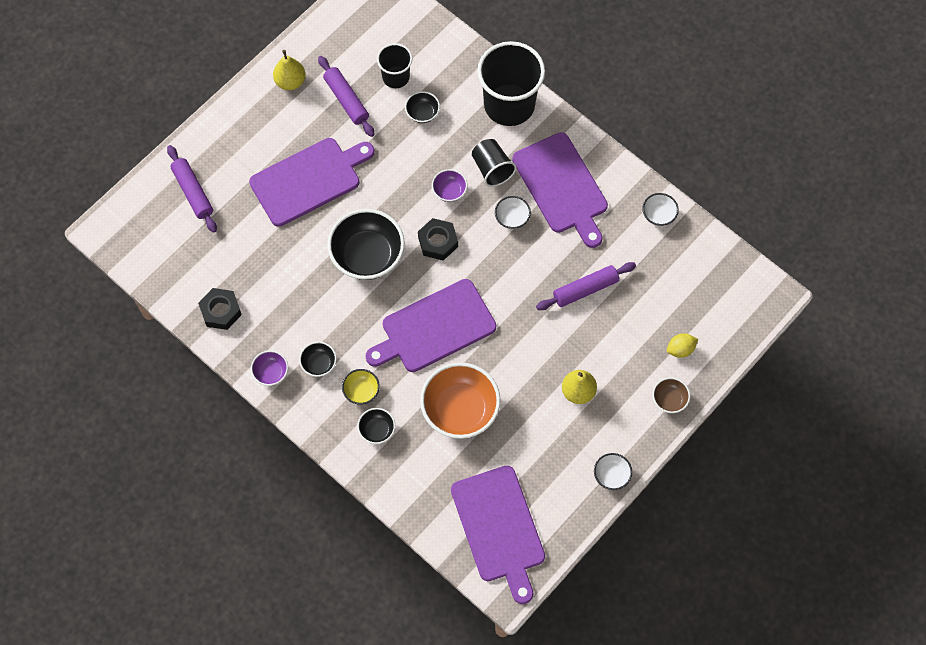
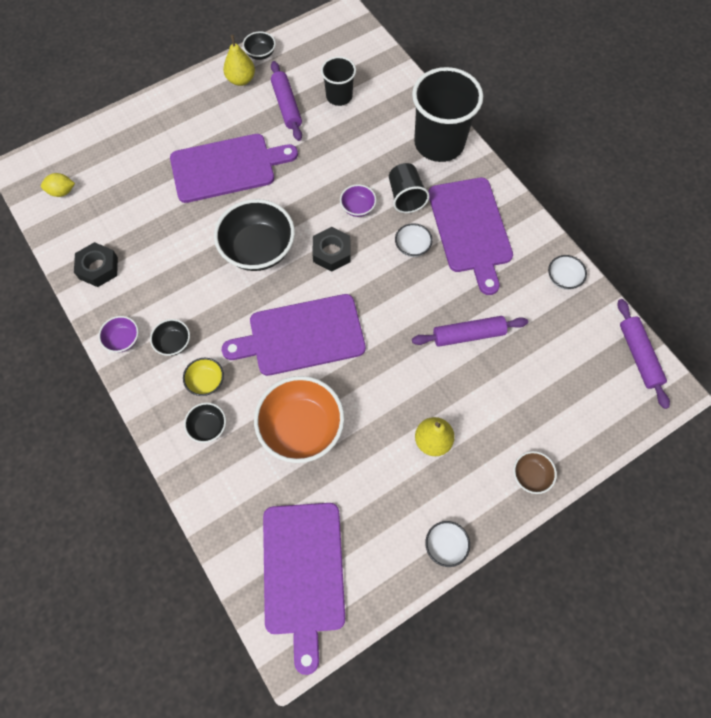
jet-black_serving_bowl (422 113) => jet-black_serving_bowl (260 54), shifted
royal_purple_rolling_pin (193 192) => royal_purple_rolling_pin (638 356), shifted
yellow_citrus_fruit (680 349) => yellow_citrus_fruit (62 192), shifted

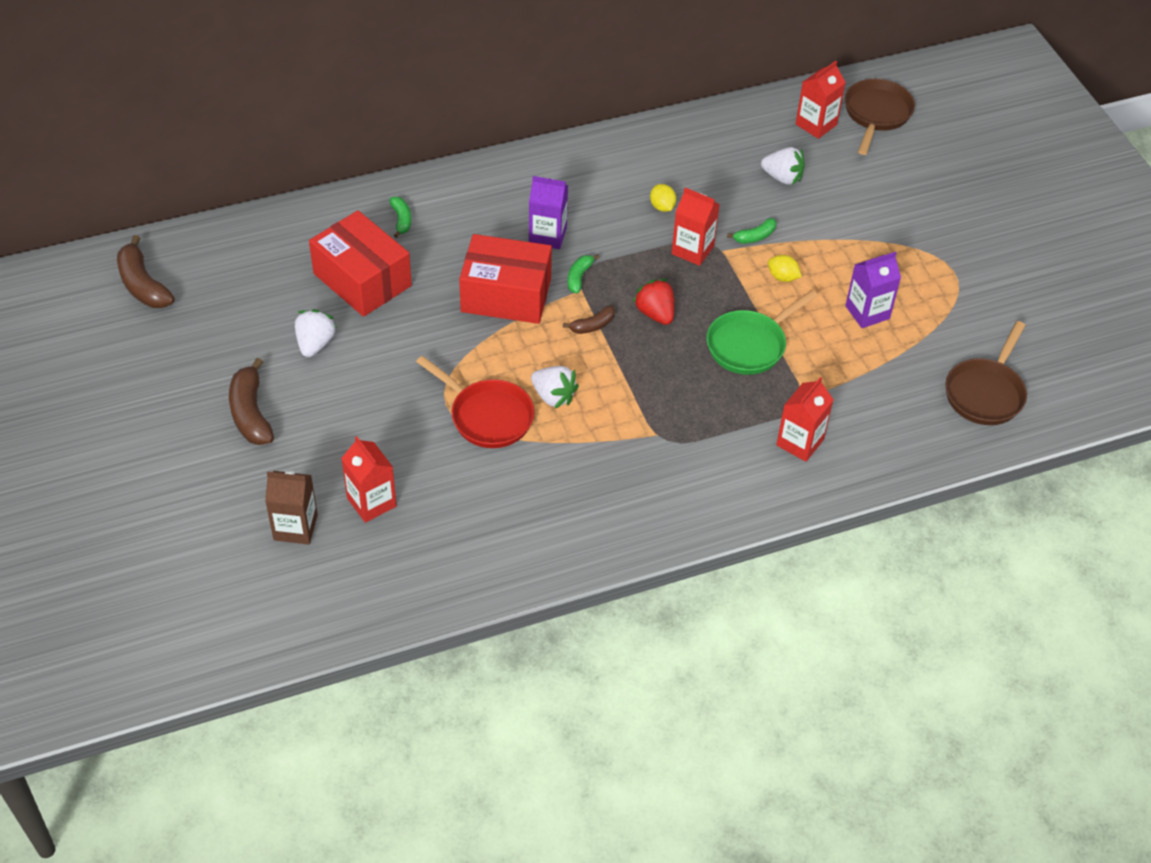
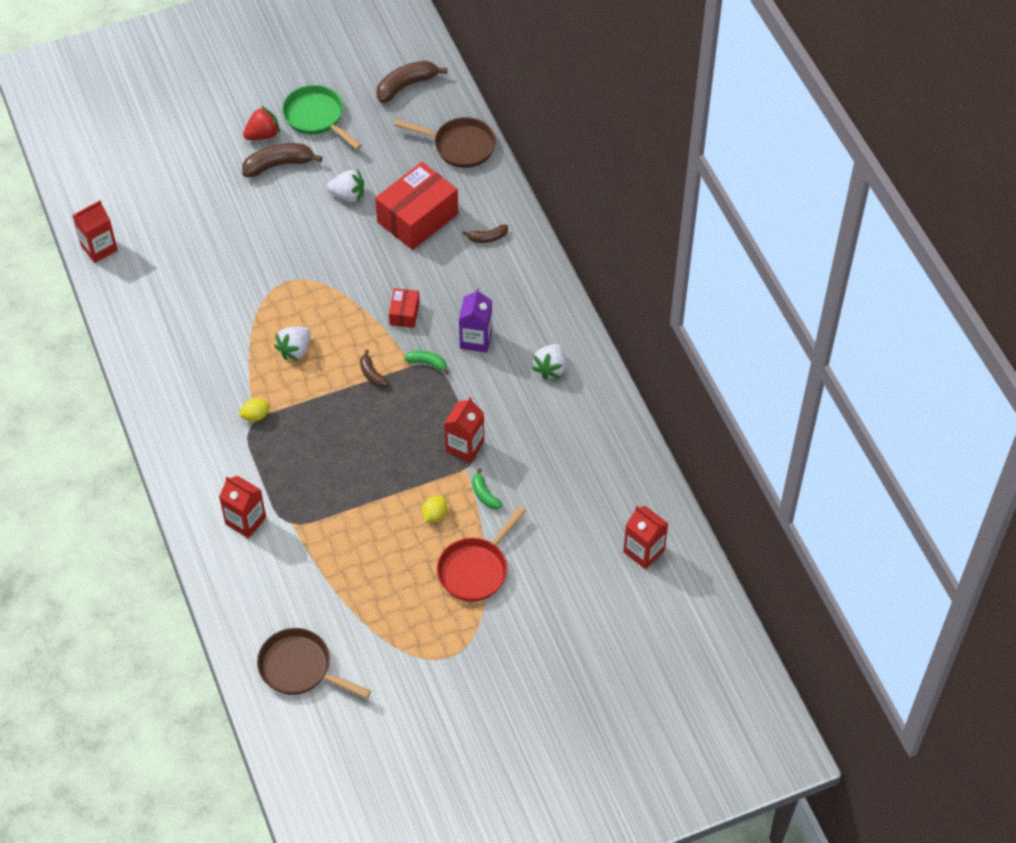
russet_skillet (876 114) => russet_skillet (460 146), shifted
white_strawberry (782 177) => white_strawberry (550 368), shifted
yellow_citrus_fruit (662 207) => yellow_citrus_fruit (255 416), shifted
emerald_banana (401 220) => russet_banana (487 237)
crimson_parcel (506 295) => crimson_parcel (404 313), x0.48
royal_purple_carton (867 312) => nothing
crimson_strawberry (655 313) => crimson_strawberry (263 135), shifted
emerald_skillet (750 345) => emerald_skillet (317 117), shifted
crimson_skillet (487 416) => crimson_skillet (476 569), shifted
crimson_carton (371 502) => crimson_carton (99 248), shifted
russet_carton (295 527) => nothing

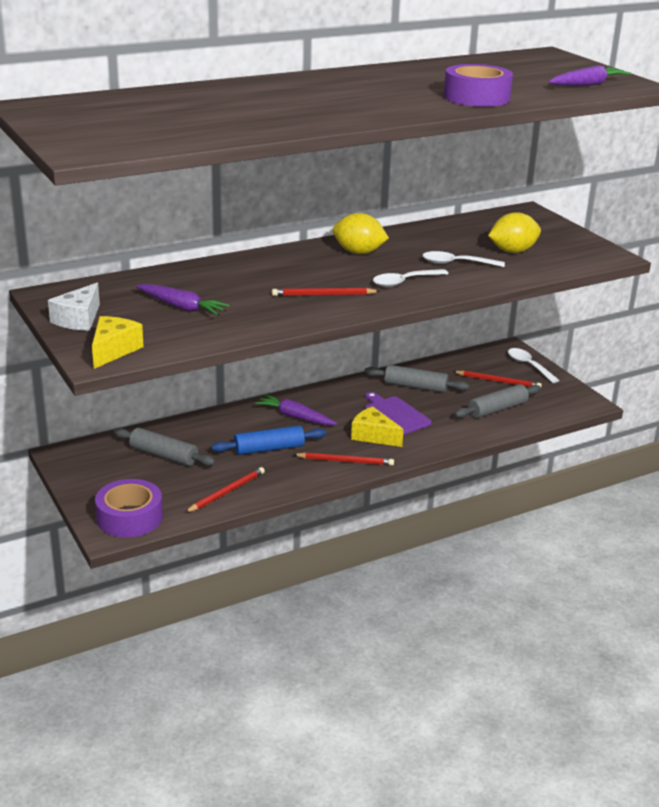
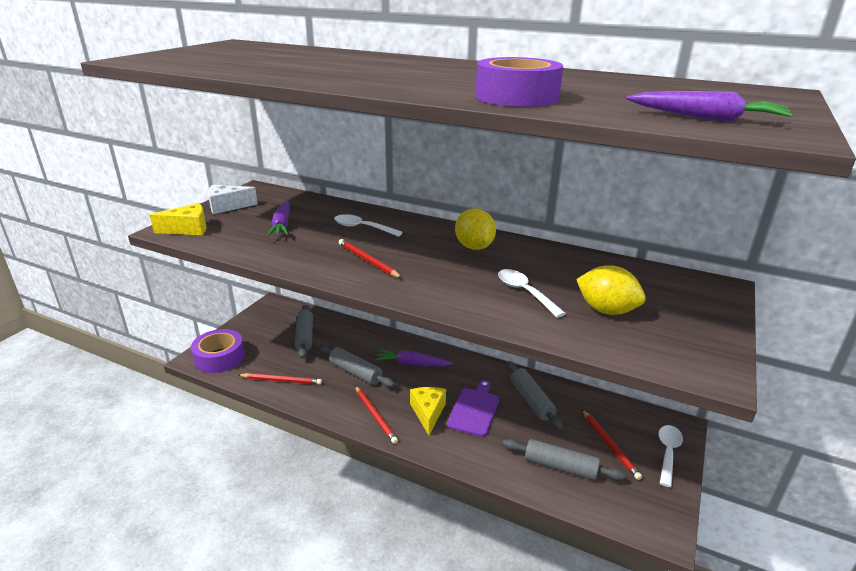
white_teaspoon (404 282) => white_teaspoon (362 228), shifted
royal_purple_root_vegetable (295 417) => royal_purple_root_vegetable (412 364), 75 degrees counterclockwise
cobalt_rolling_pin (269 449) => gray_rolling_pin (355 372)

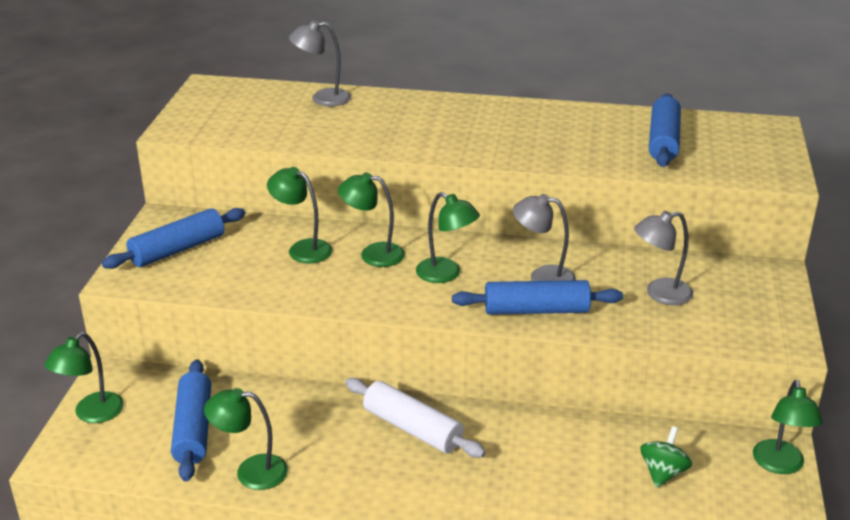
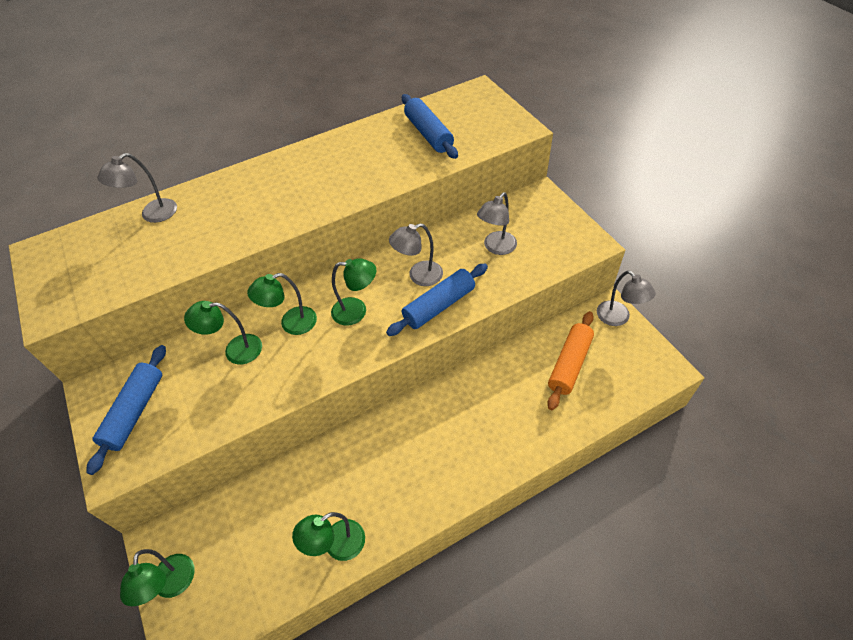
cobalt_rolling_pin (193 429) => nothing
white_rolling_pin (412 428) => nothing
emerald_reading_lamp (779 465) => gray_reading_lamp (618 318)
emerald_whirligig (663 472) => orange-coloured_rolling_pin (569 364)

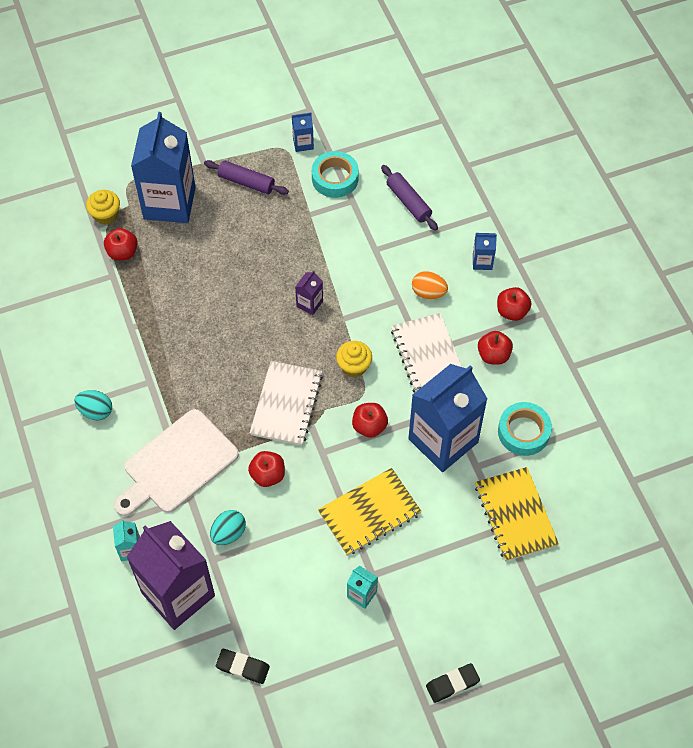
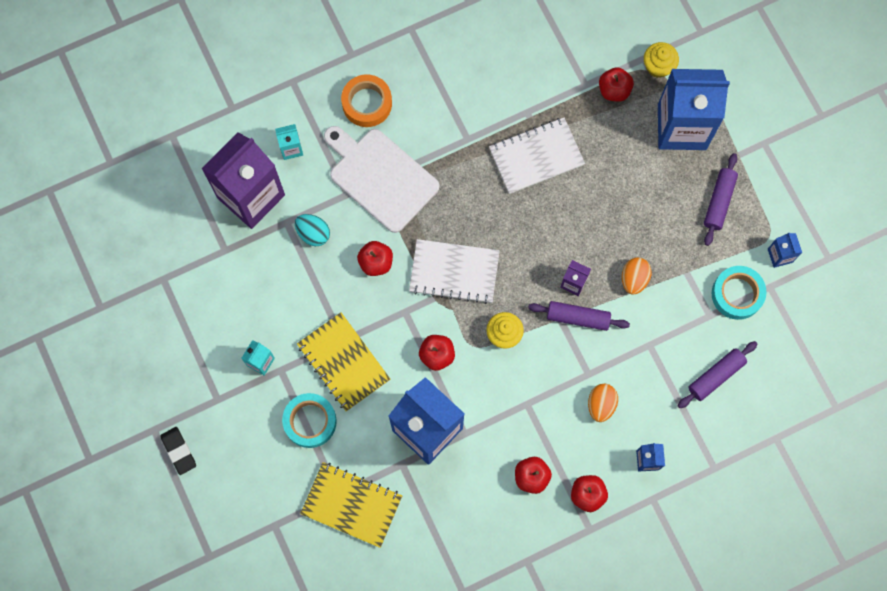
white_notepad (428 356) => white_notepad (536 157), shifted
turquoise_toy_egg (96 411) => nothing
turquoise_sticky_tape (523 432) => turquoise_sticky_tape (310 421), shifted
yellow_notepad (515 515) => yellow_notepad (351 505), 45 degrees clockwise
jet-black_gum_eraser (243 667) => nothing
nothing => orange-coloured_sticky_tape (367 103)
nothing => orange-coloured_toy_egg (634 279)
nothing => royal_purple_rolling_pin (578 317)

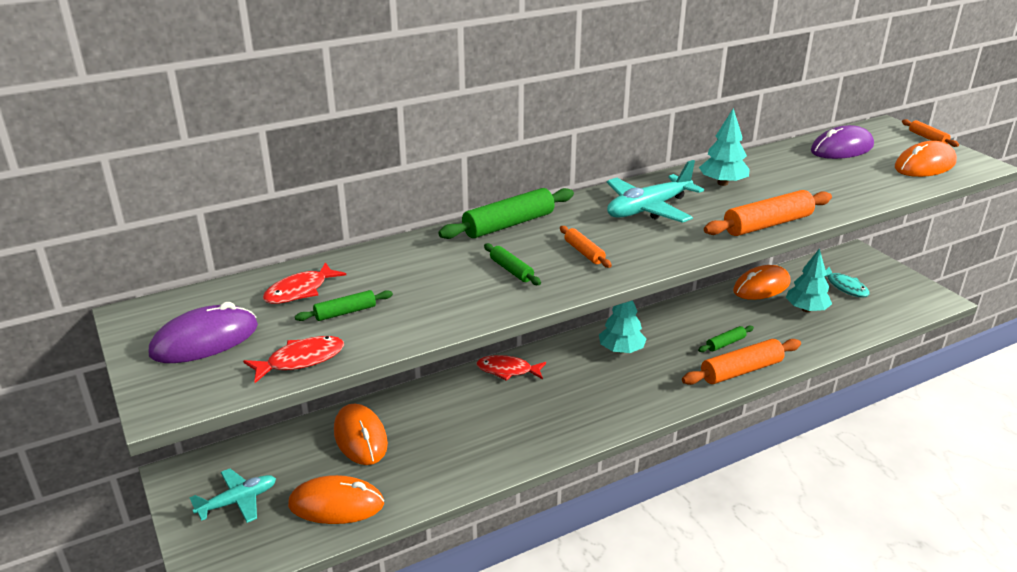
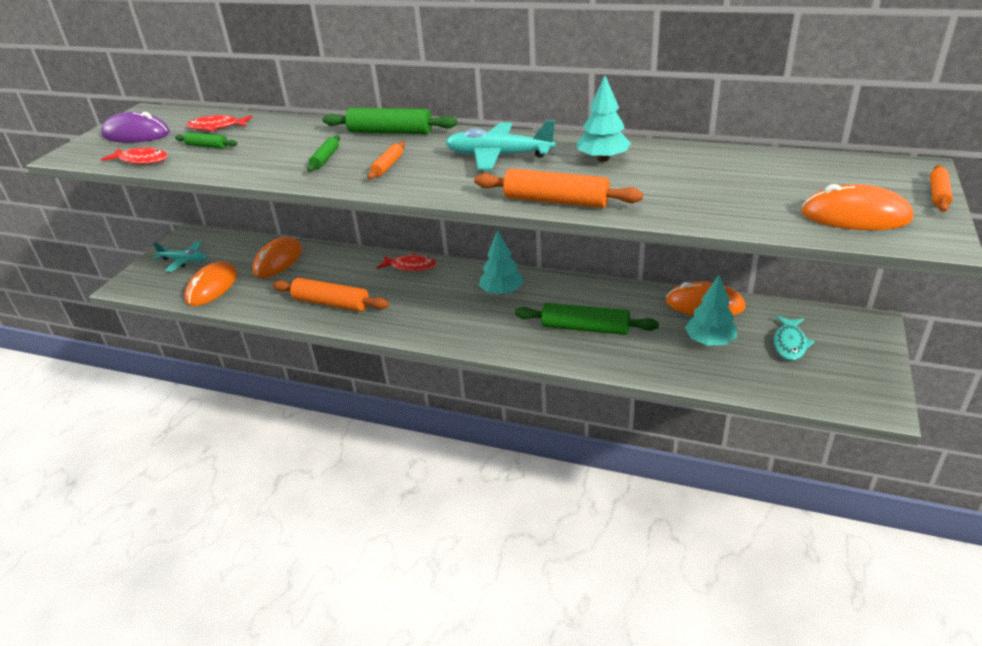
royal_purple_computer_mouse (842 149) => nothing
emerald_rolling_pin (725 343) => emerald_rolling_pin (585 328), x1.87
orange-coloured_rolling_pin (741 371) => orange-coloured_rolling_pin (331 303), shifted
crimson_fish (507 370) => crimson_fish (411 266), 135 degrees clockwise
orange-coloured_computer_mouse (336 504) => orange-coloured_computer_mouse (212 287), 60 degrees clockwise

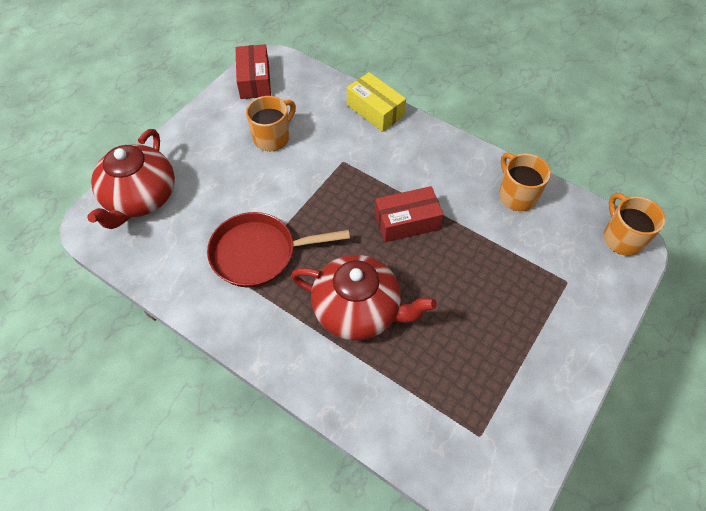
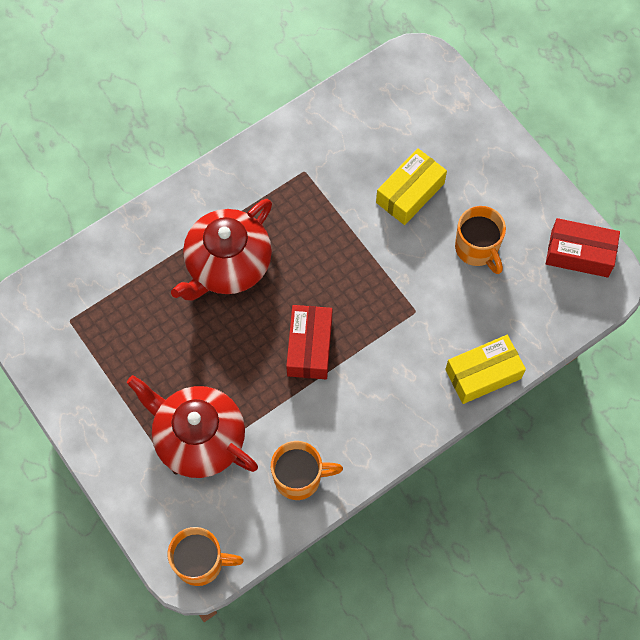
crimson_china_teapot (140 198) => crimson_china_teapot (198 438), shifted
crimson_skillet (259 253) => nothing
nothing => yellow_parcel (410 193)

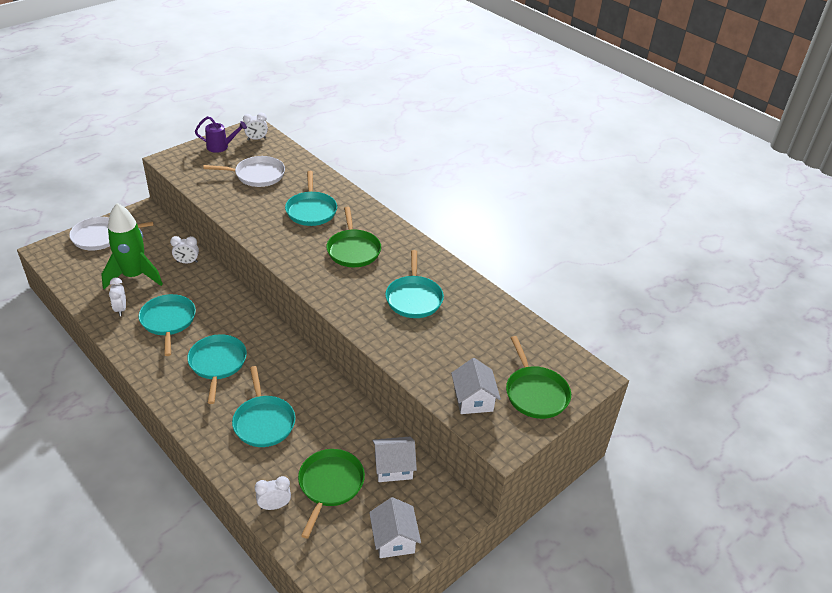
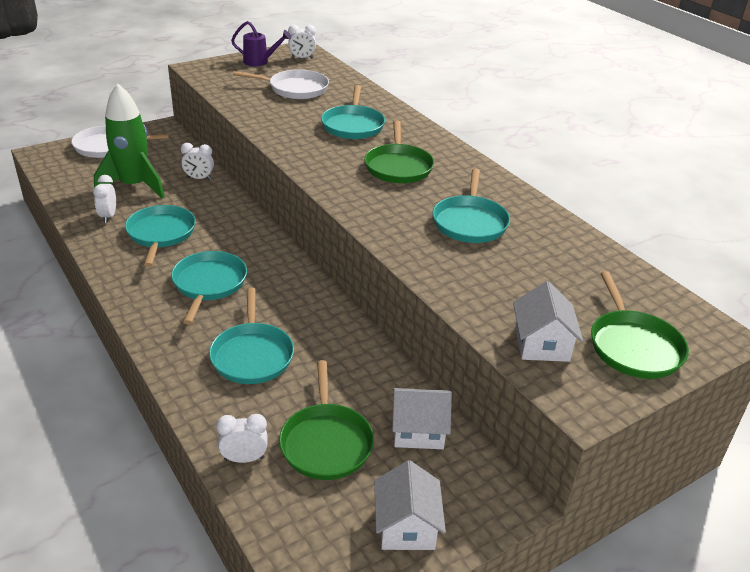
emerald_skillet (330 485) => emerald_skillet (326 442), 150 degrees clockwise

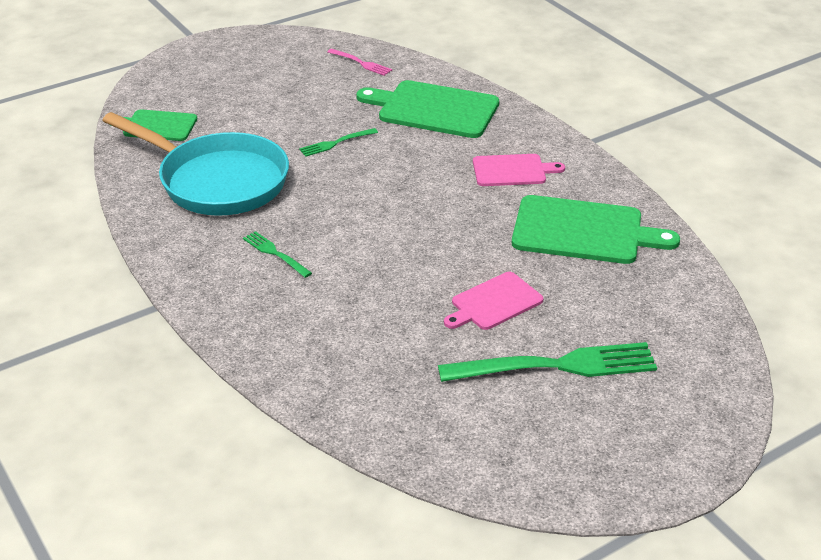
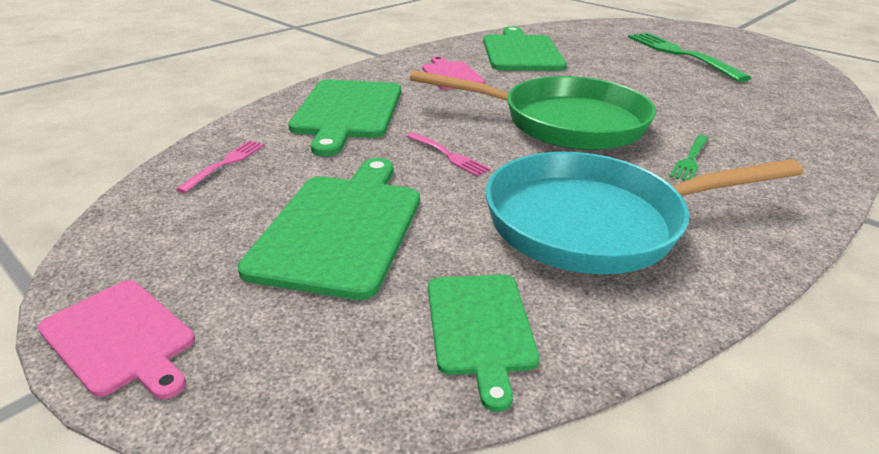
turquoise_skillet (217 181) => turquoise_skillet (595 223), 120 degrees counterclockwise
emerald_fork (336 143) => pink_fork (448 155)
pink_chopping_board (494 302) => pink_chopping_board (120 338), shifted
nothing => emerald_skillet (563 123)
nothing => emerald_chopping_board (342 228)

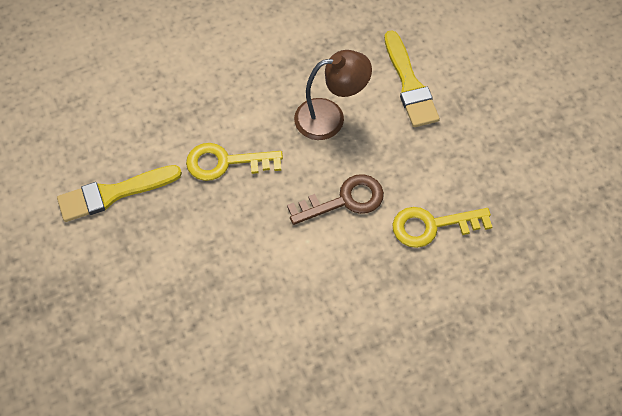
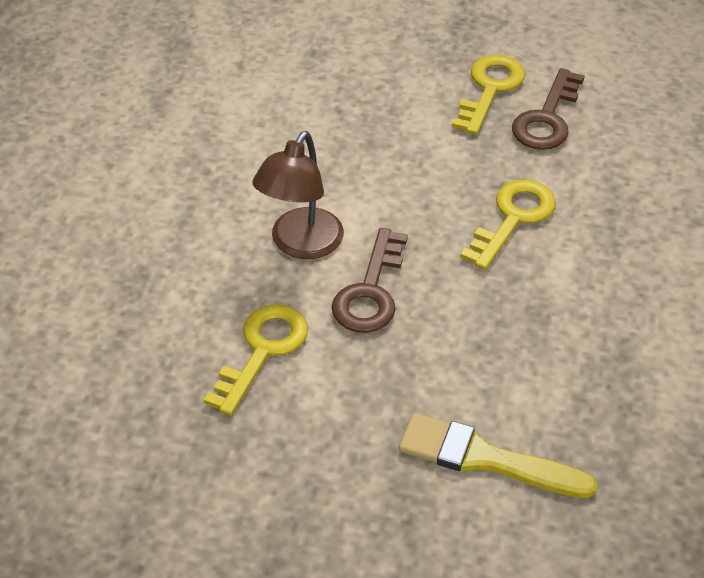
russet_reading_lamp (330 117) => russet_reading_lamp (300 245), shifted
yellow_paintbrush (113 193) => russet_door_key (547 118)
nothing => yellow_door_key (490 89)

